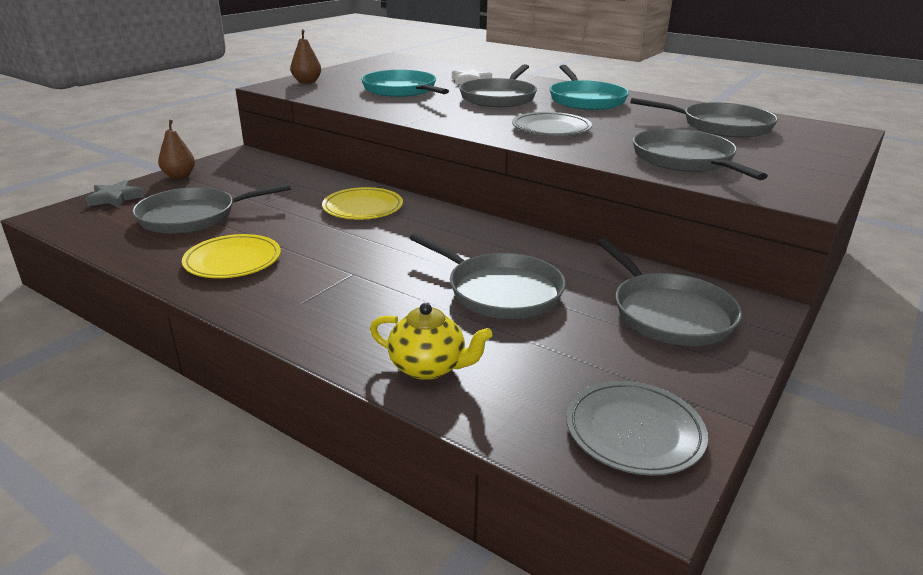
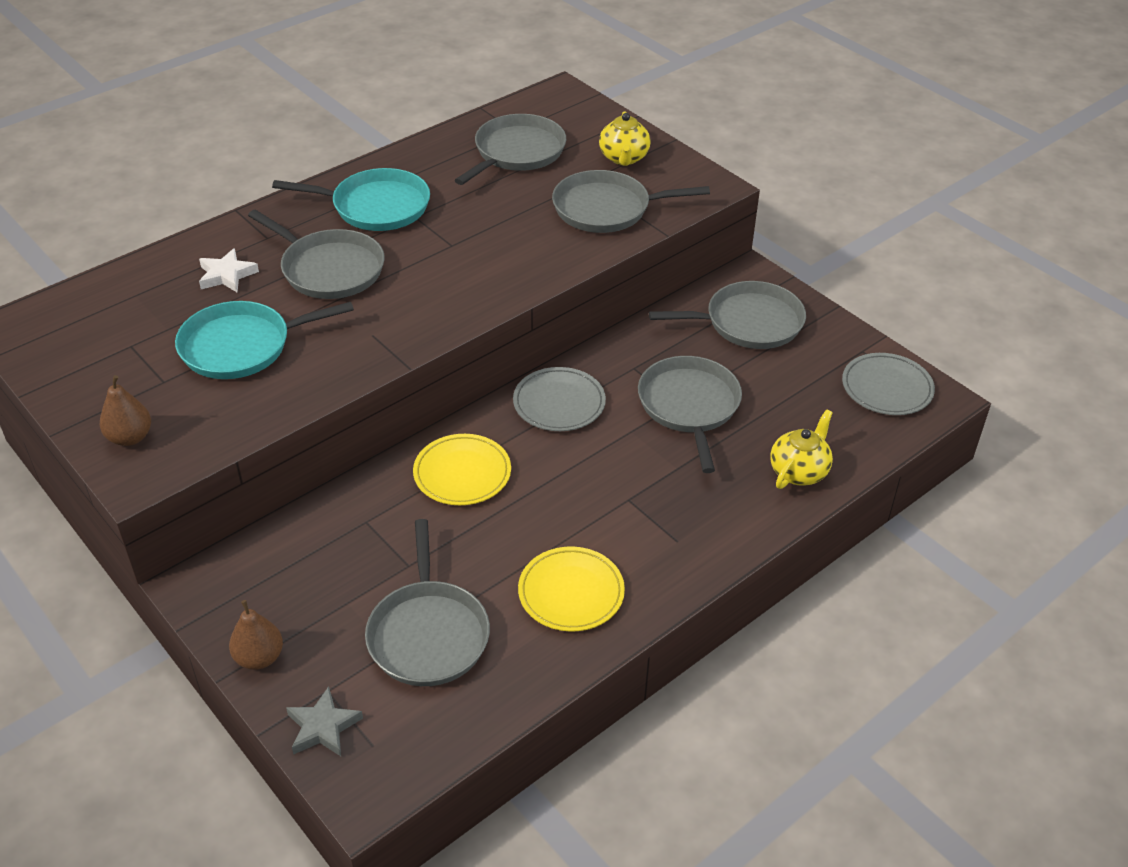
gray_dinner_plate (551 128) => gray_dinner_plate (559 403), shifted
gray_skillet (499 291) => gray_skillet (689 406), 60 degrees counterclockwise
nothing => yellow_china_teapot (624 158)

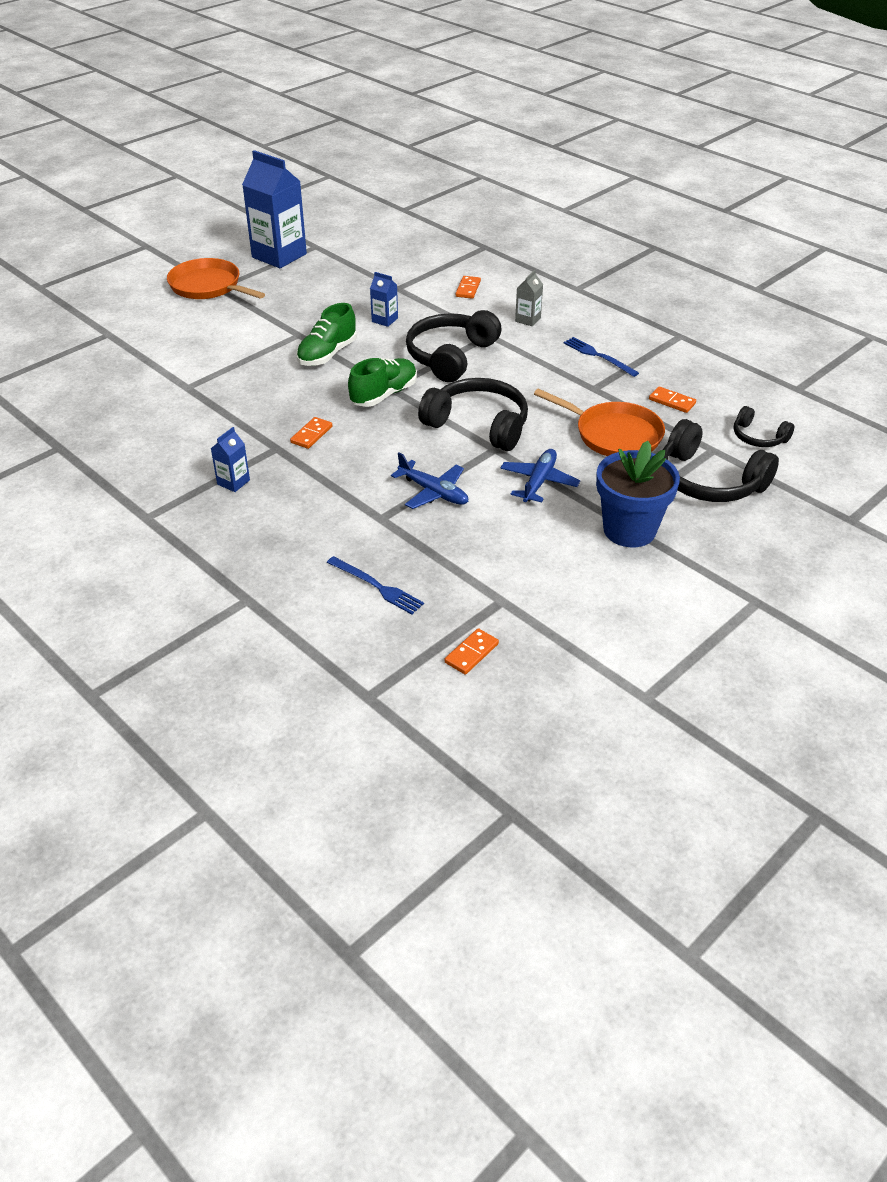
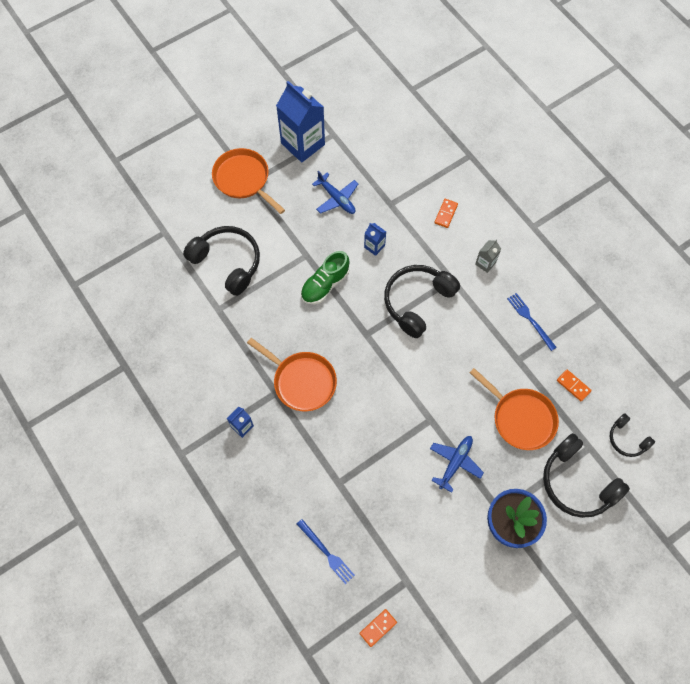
emerald_lace-up_shoe (384 395) => nothing
jet-black_headset (478 425) => jet-black_headset (227 262), shifted
orange-coloured_domino_tile (311 435) => orange-coloured_skillet (302 381)
cobalt_toy_plane (433 492) => cobalt_toy_plane (336 198), shifted

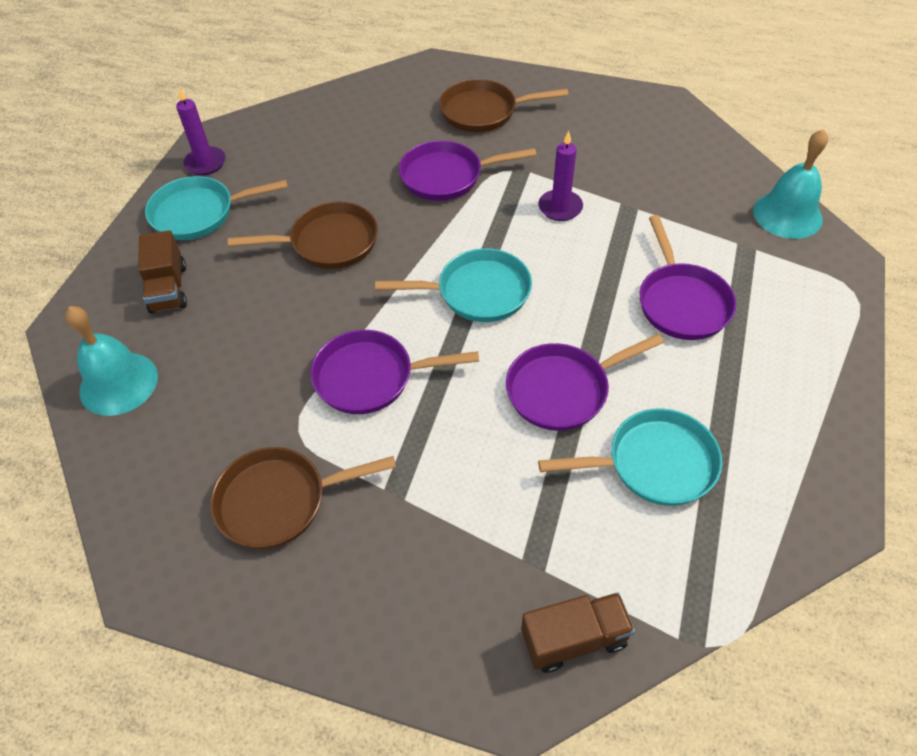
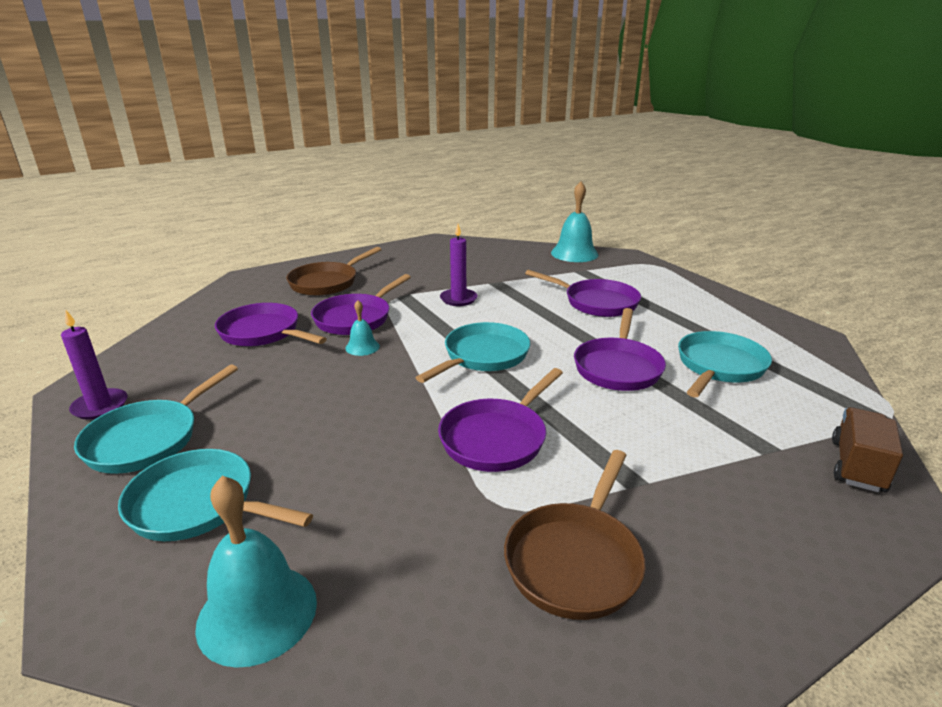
russet_skillet (328 243) => nothing
russet_truck (169 288) => turquoise_skillet (199 505)
nothing => turquoise_school_bell (362 347)
nothing => royal_purple_skillet (263 333)

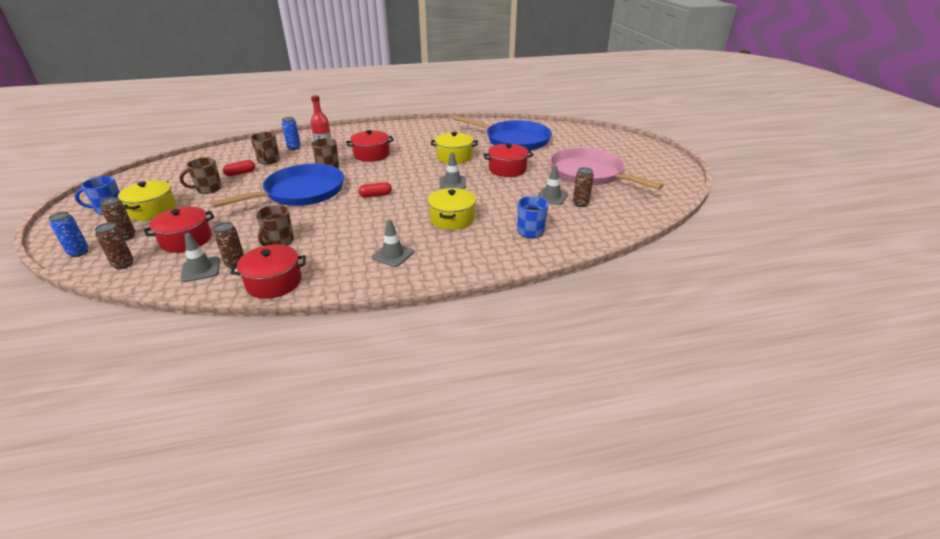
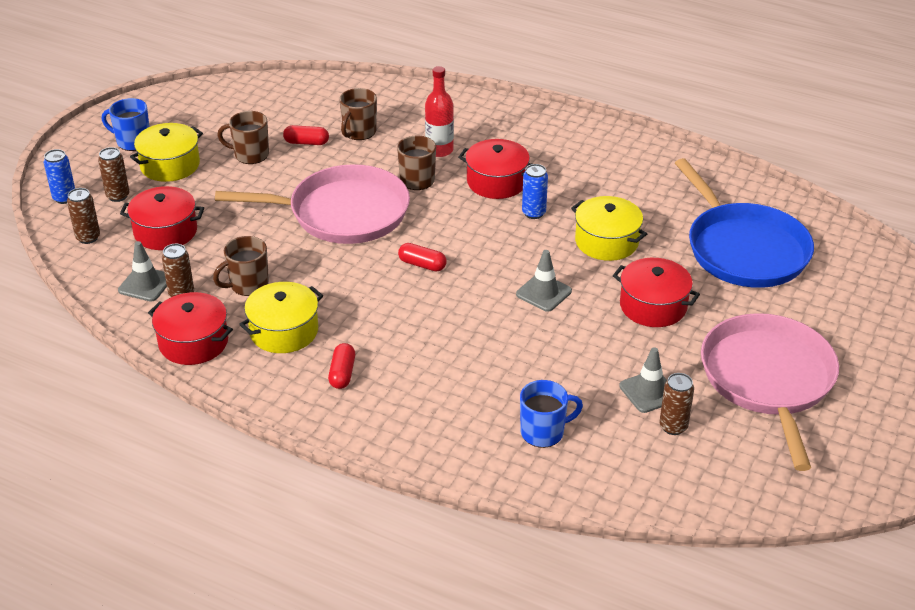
cobalt_can (294 148) => cobalt_can (533 213), shifted
cobalt_skillet (300 192) => pink_skillet (342 213)
yellow_stockpot (452 219) => yellow_stockpot (284 331), shifted
gray_safety_cone (393 255) => crimson_pill (342 373)

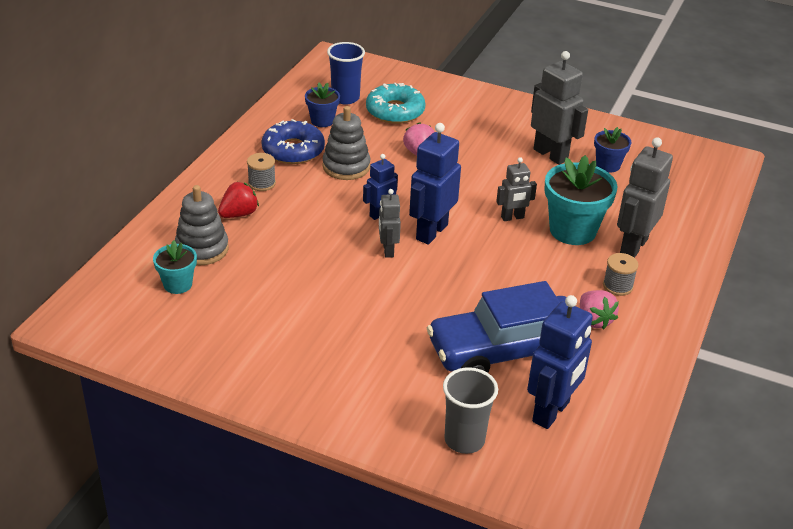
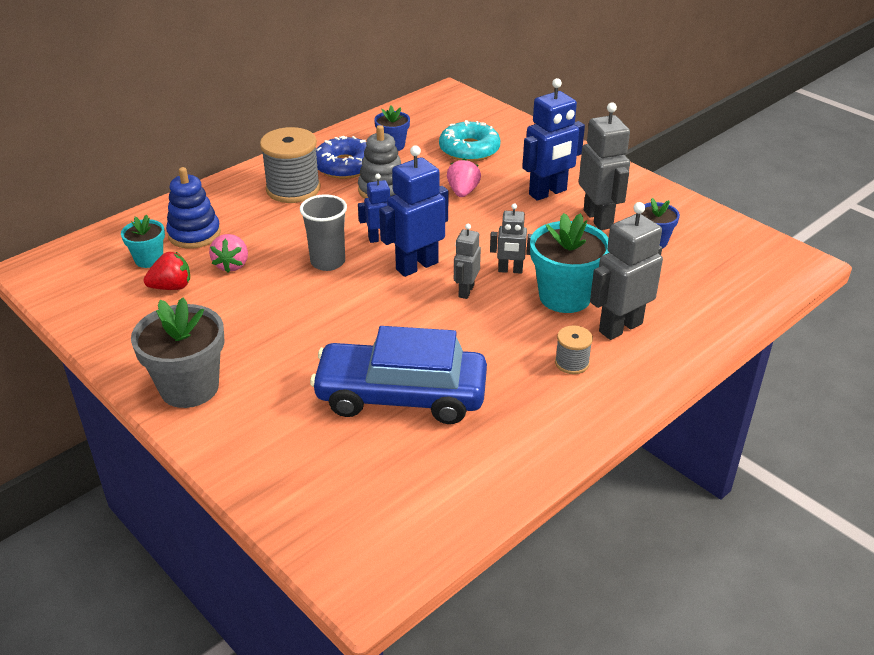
cobalt_cup (345 98) => nothing
gray_spool (262 183) => gray_spool (293 189), x1.98
crimson_strawberry (239 214) => crimson_strawberry (171 287), shifted
gray_ring_stacker (202 249) => cobalt_ring_stacker (194 234)
gray_robot_figure (388 250) => gray_robot_figure (466 291), shifted
pink_strawberry (594 320) => pink_strawberry (232 265), shifted
cobalt_robot_figure (551 412) => cobalt_robot_figure (548 193), shifted
gray_cup (464 440) => gray_cup (328 262), shifted
nothing => gray_flower_pot (189 387)

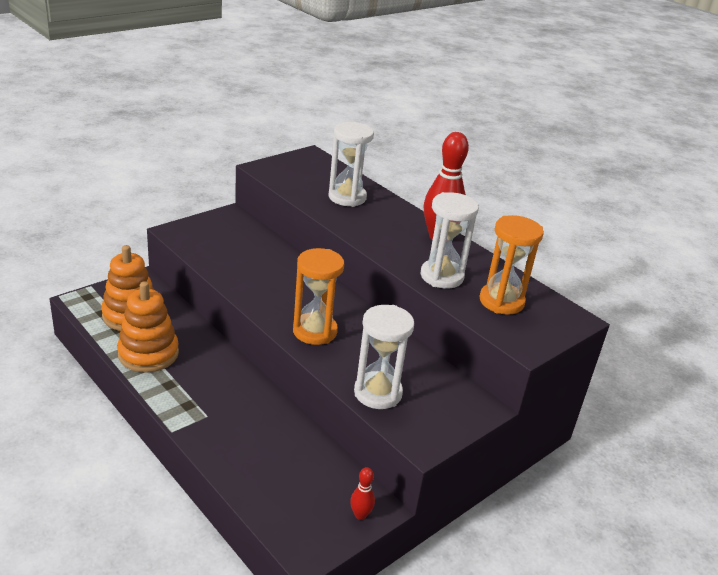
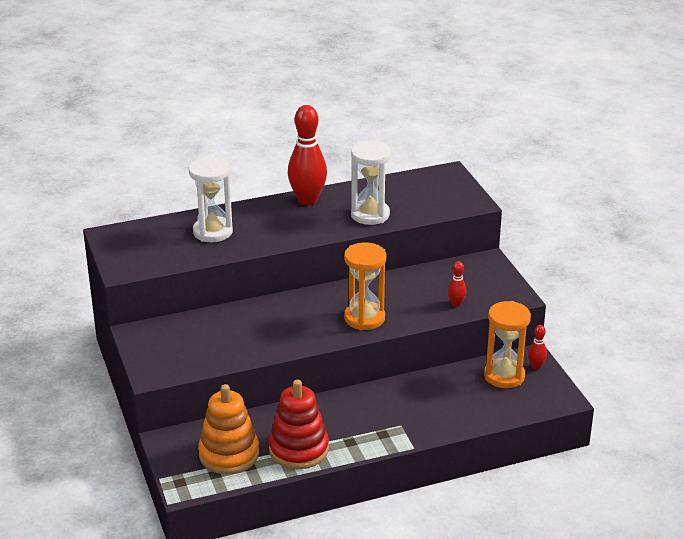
orange-coloured_sand_timer (501 301) => orange-coloured_sand_timer (504 376), shifted
orange-coloured_ring_stacker (148 353) => crimson_ring_stacker (298 449)
white_sand_timer (378 393) => crimson_tenpin (456 304)

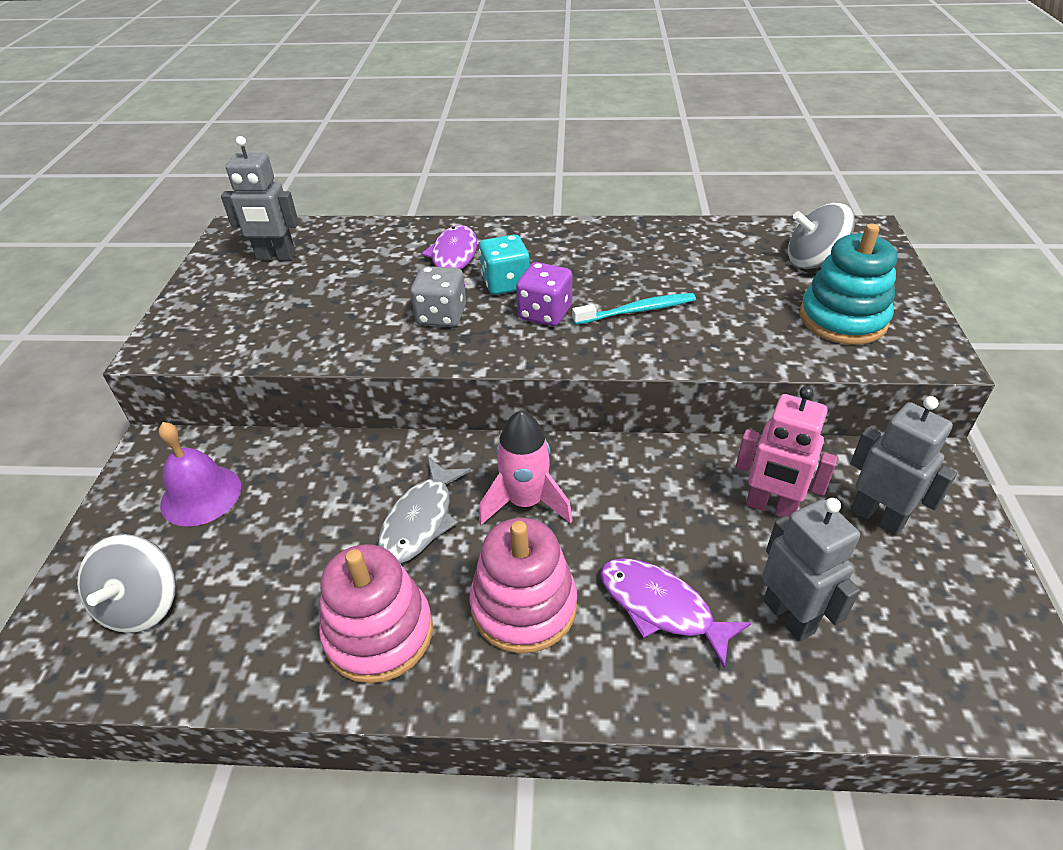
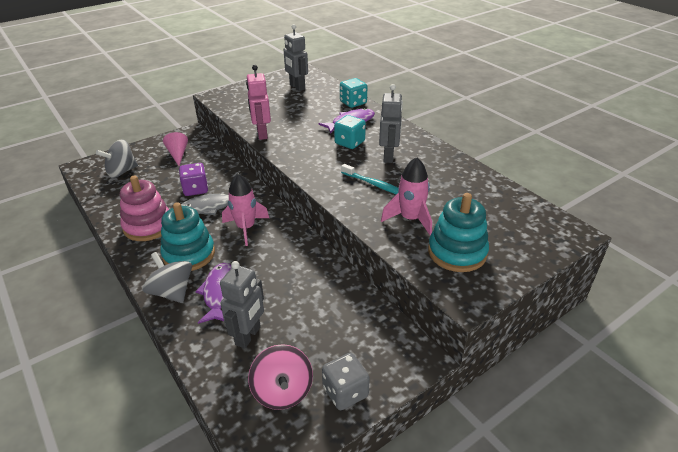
gray_whirligig (813 261) => gray_whirligig (172 292), shifted
royal_purple_game_die (545 313) => royal_purple_game_die (195 189), shifted
gray_game_die (441 316) => gray_game_die (345 392), shifted
pink_robot_figure (771 507) => pink_robot_figure (261 134), shifted
gray_robot_figure (877 517) => gray_robot_figure (389 157), shifted
royal_purple_school_bell (201 495) => pink_solid_cone (178 154)
pink_ring_stacker (524 606) => turquoise_ring_stacker (189 254)
nothing => turquoise_game_die (353 103)
nothing => pink_rocket (410 219)
nothing => pink_whirligig (282 391)

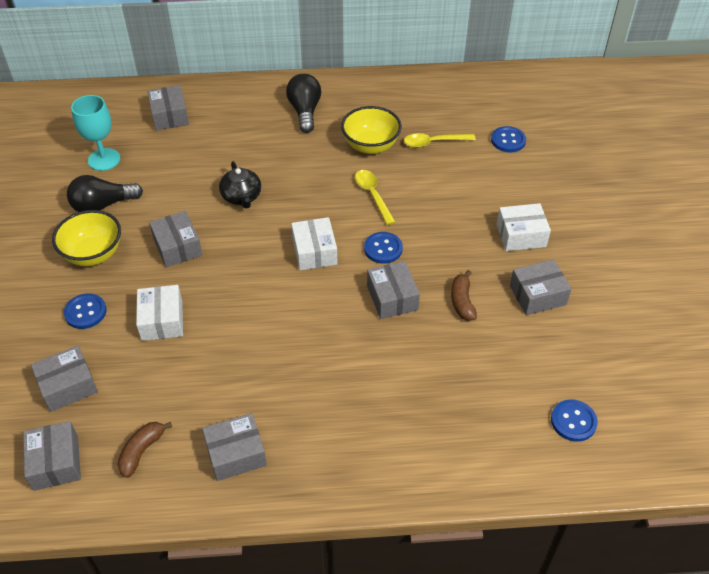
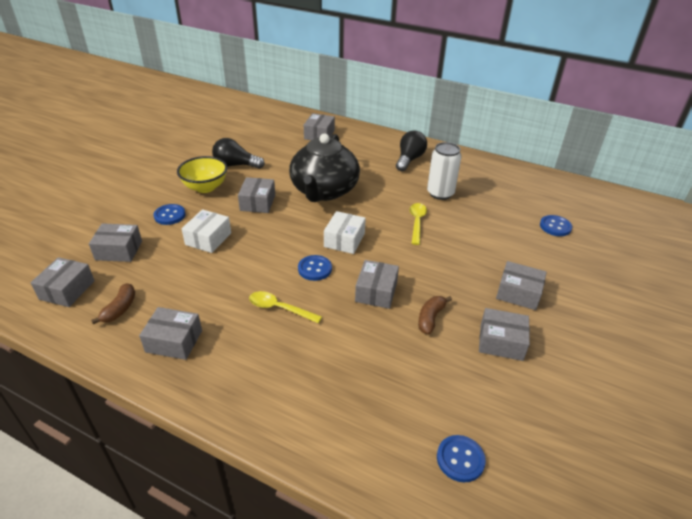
turquoise_chalice (104 159) => nothing
yellow_serving_bowl (371 146) => white_can (440 193)
yellow_teaspoon (433 142) => yellow_teaspoon (279 308), shifted
jet-black_china_teapot (241 197) => jet-black_china_teapot (324 191), x2.14
white_parcel (521 235) => gray_parcel (518 293)
cobalt_shirt_button (383 249) => cobalt_shirt_button (314 269), shifted
russet_banana (142 451) => russet_banana (120 309), 135 degrees clockwise

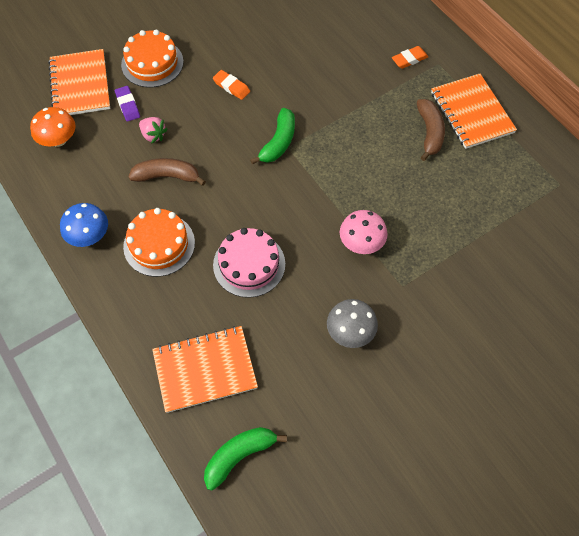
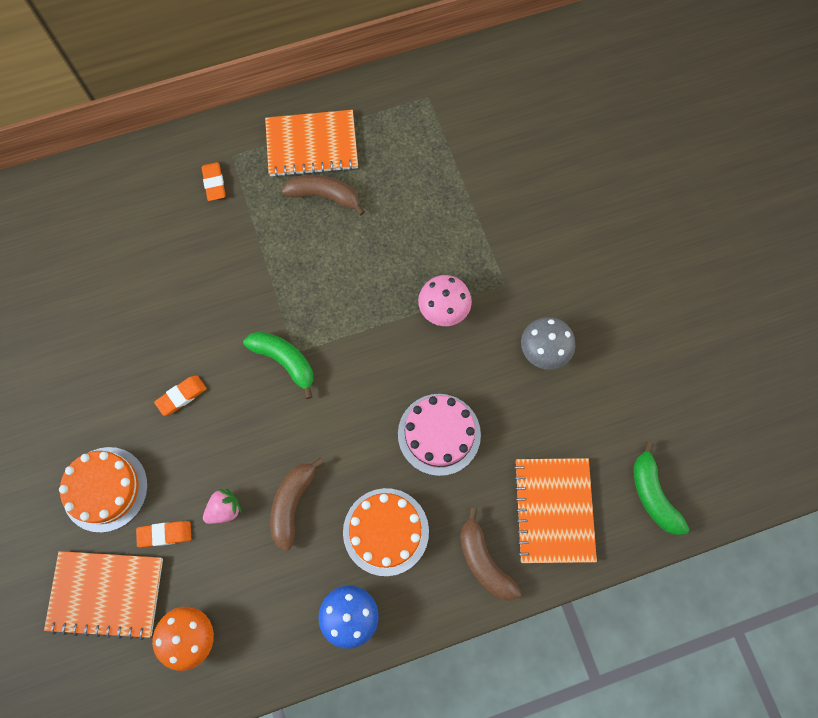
royal_purple_gum_eraser (128 105) => orange-coloured_gum_eraser (165 534)
nothing => russet_banana (484 561)

